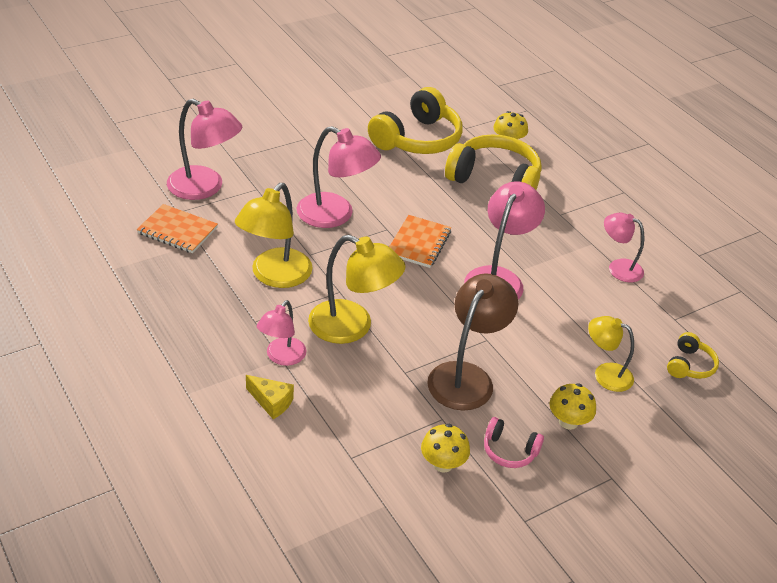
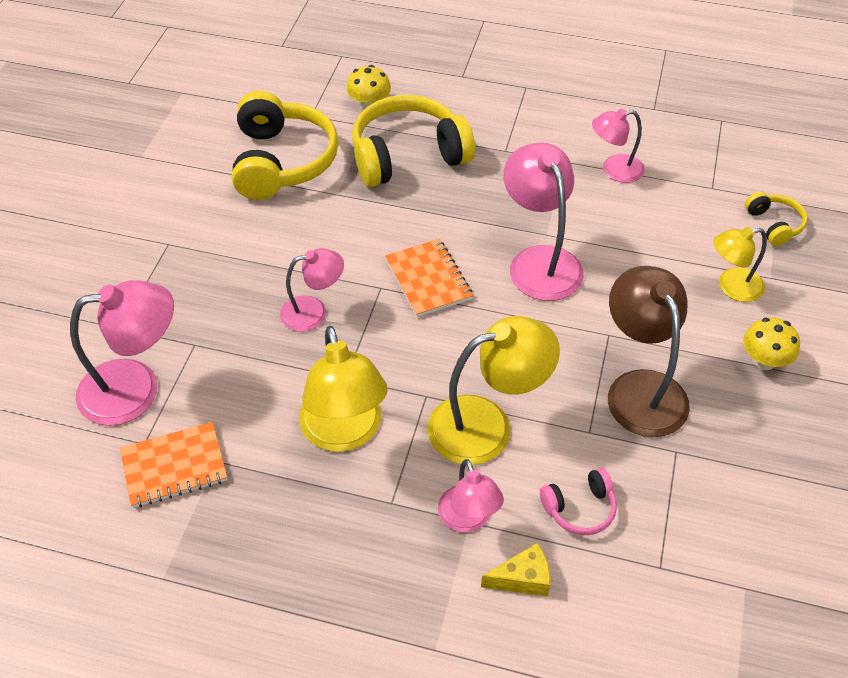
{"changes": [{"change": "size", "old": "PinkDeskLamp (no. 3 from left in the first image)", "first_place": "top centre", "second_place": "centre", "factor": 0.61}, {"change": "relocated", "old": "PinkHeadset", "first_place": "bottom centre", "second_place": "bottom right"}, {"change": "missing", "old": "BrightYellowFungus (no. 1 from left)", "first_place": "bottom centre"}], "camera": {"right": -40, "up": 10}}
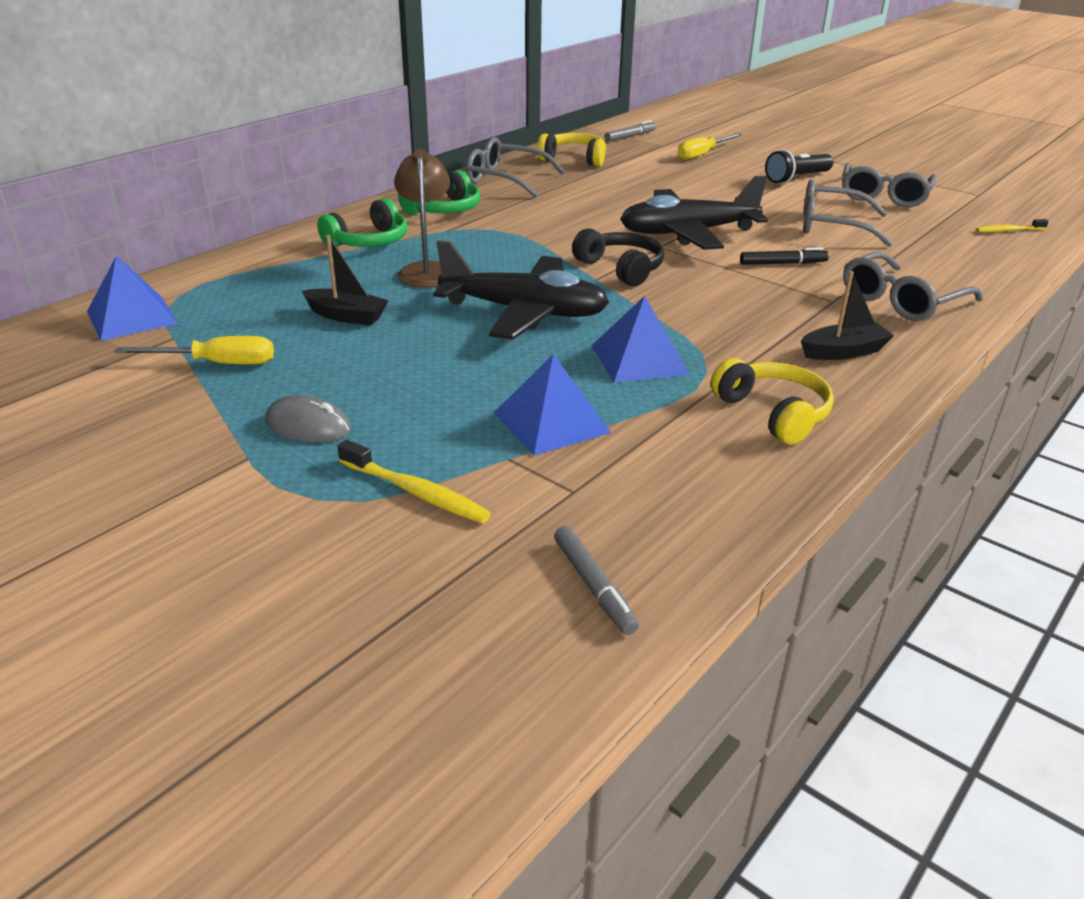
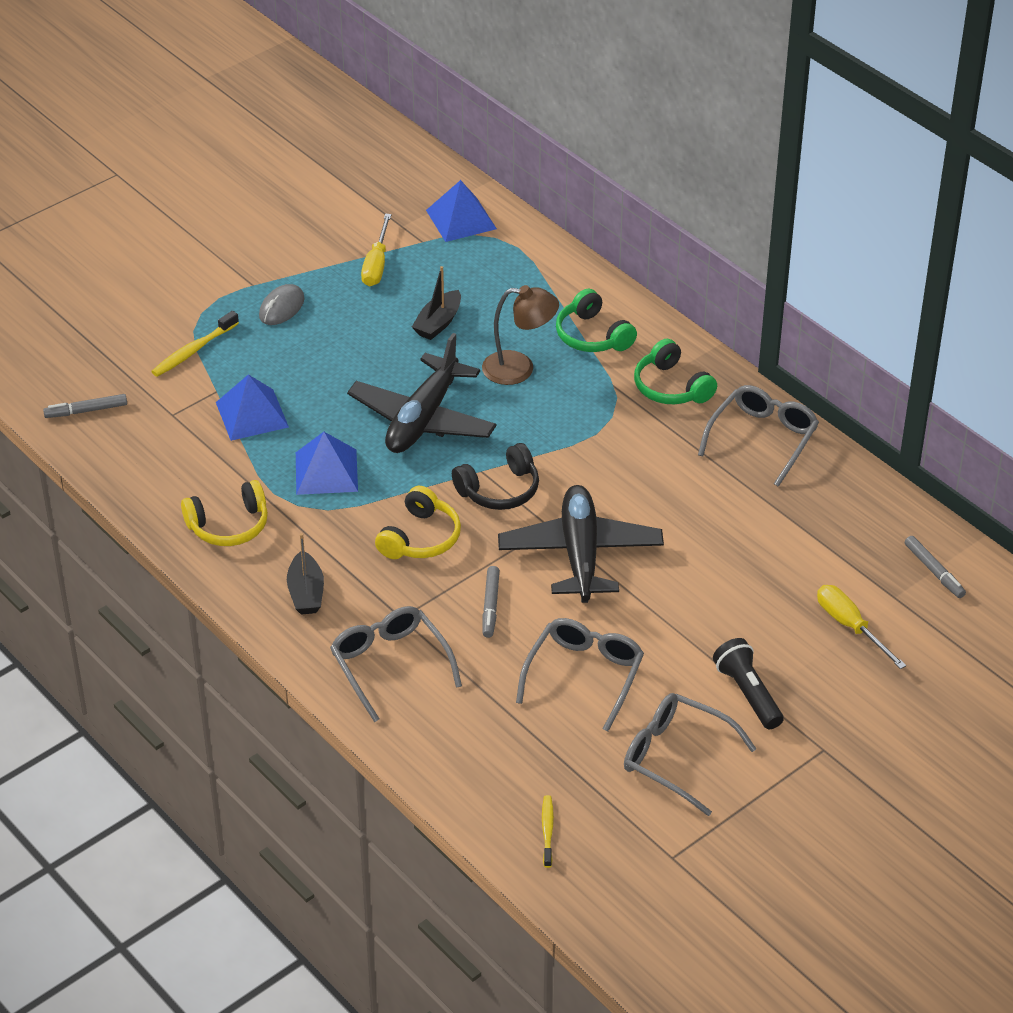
{"changes": [{"change": "relocated", "old": "BrightYellowHeadset (no. 1 from left in the first image)", "new": "BrightYellowHeadset (no. 2 from left)", "first_place": "top centre", "second_place": "centre"}, {"change": "colour", "old": "JetBlackMarkerPen", "new": "GreyMarkerPen (no. 2 from left)", "first_place": "top right", "second_place": "centre"}], "camera": {"right": 100, "up": 10}}
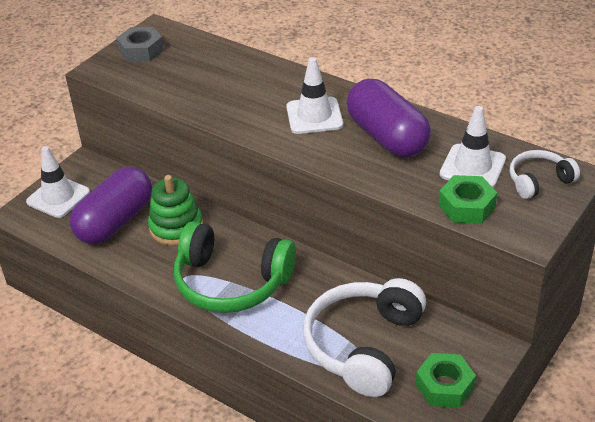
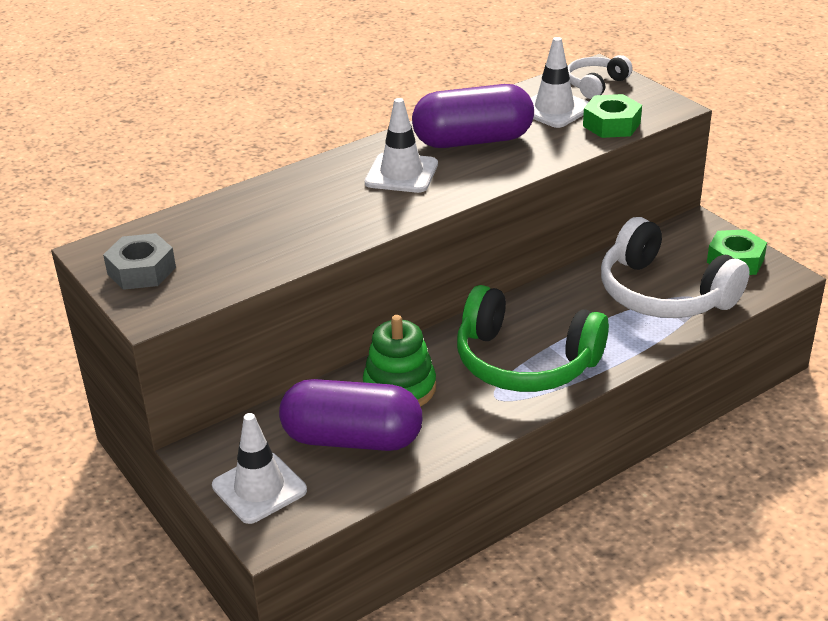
{"changes": [{"change": "spun", "old": "PureWhiteHeadset (no. 2 from left in the first image)", "first_place": "middle right", "second_place": "top right", "degrees": 45}, {"change": "spun", "old": "RoyalPurplePillShape (no. 1 from left)", "first_place": "middle left", "second_place": "bottom centre", "degrees": -45}, {"change": "spun", "old": "LeafGreenHeadset", "first_place": "centre", "second_place": "centre", "degrees": 75}], "camera": {"right": -70, "up": -5}}
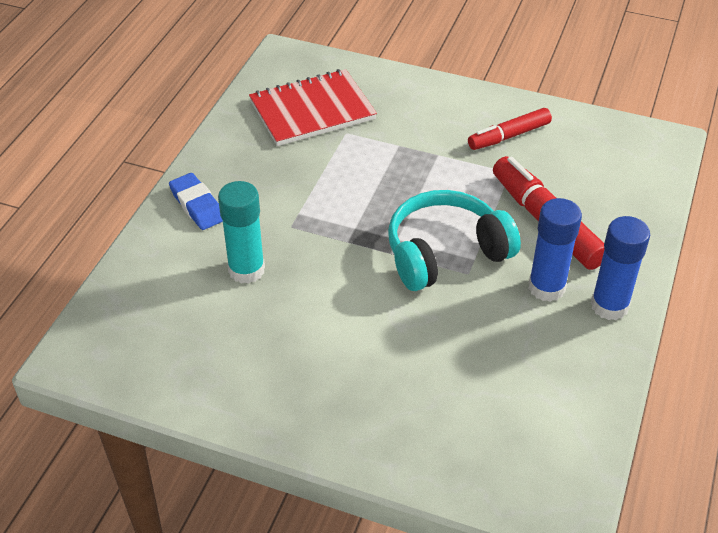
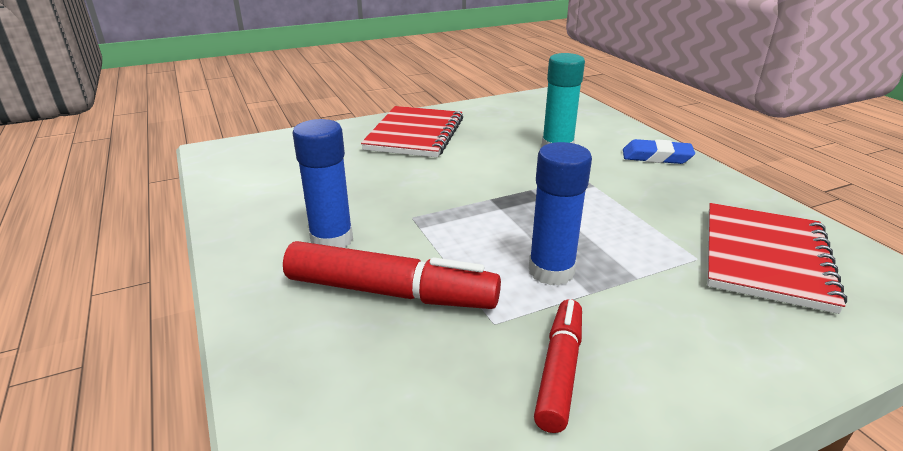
{"changes": [{"change": "missing", "old": "TealHeadset", "first_place": "centre"}, {"change": "relocated", "old": "BlueGlue (no. 2 from left)", "first_place": "middle right", "second_place": "centre"}, {"change": "appeared", "new": "CrimsonNotepad (no. 1 from left)", "second_place": "top centre"}], "camera": {"right": 135, "up": -15}}
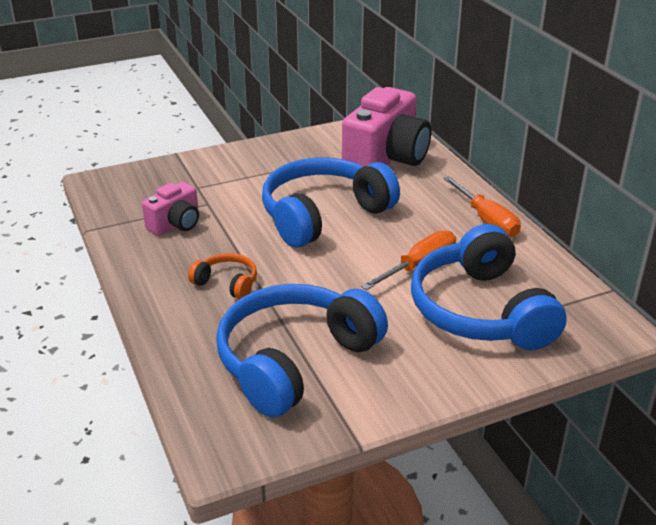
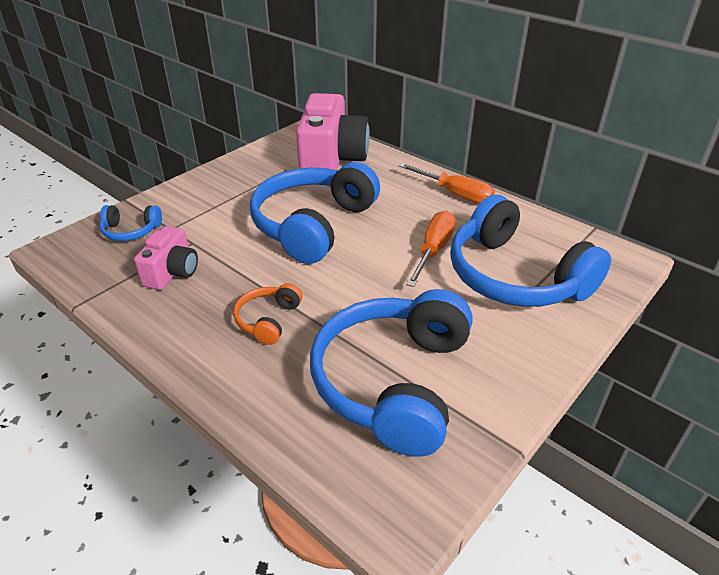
{"changes": [{"change": "spun", "old": "OrangeColouredHeadset", "first_place": "centre", "second_place": "centre", "degrees": -75}, {"change": "appeared", "new": "BlueHeadset (no. 1 from left)", "second_place": "middle left"}], "camera": {"right": -25, "up": 5}}
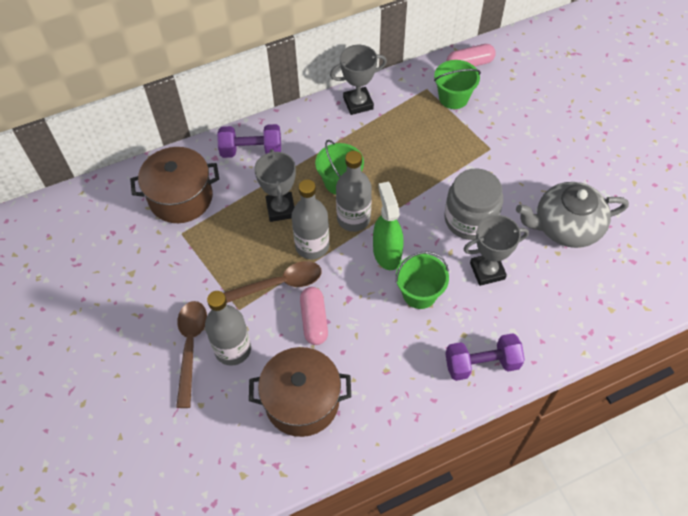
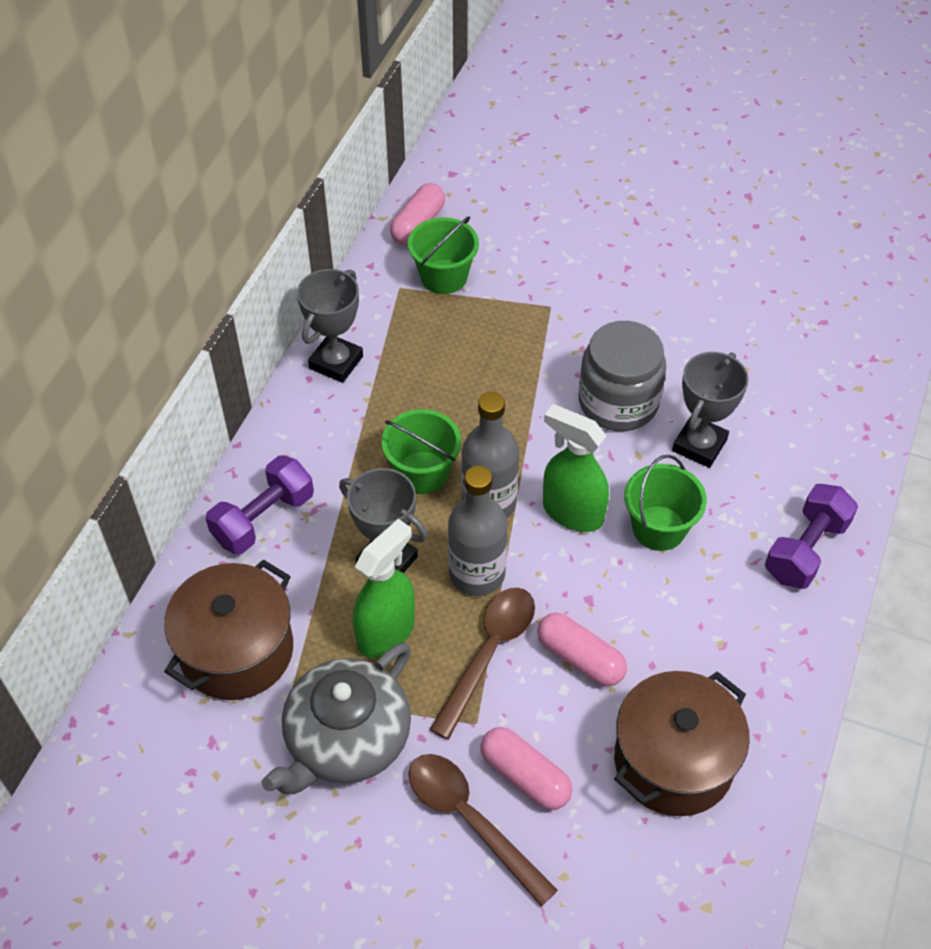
{"changes": [{"change": "relocated", "old": "GreyChinaTeapot", "first_place": "middle right", "second_place": "bottom centre"}, {"change": "exchanged", "old": "GreyBottle (no. 1 from left)", "new": "PinkPillShape (no. 2 from left)", "first_place": "middle left", "second_place": "bottom centre"}, {"change": "appeared", "new": "LeafGreenSprayCleaner (no. 1 from left)", "second_place": "centre"}], "camera": {"right": -45, "up": -5}}
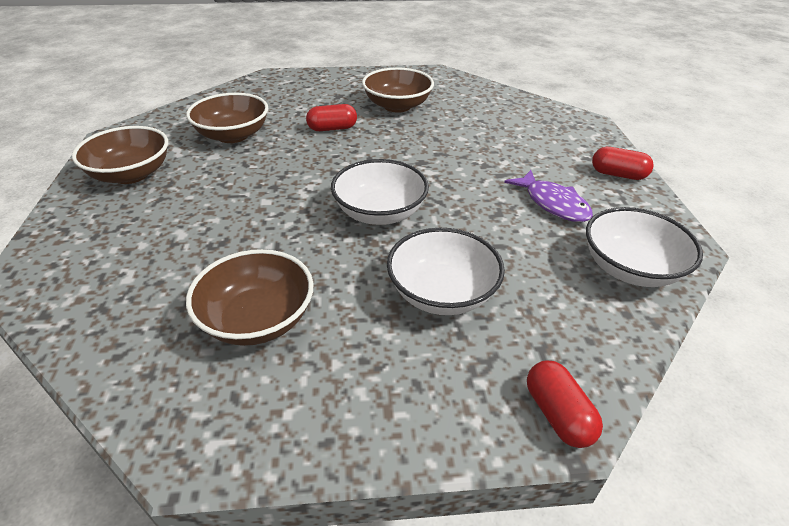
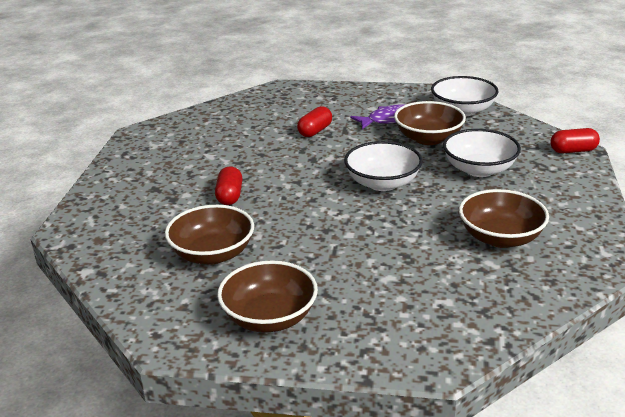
{"changes": [{"change": "relocated", "old": "DarkBrownServingBowl (no. 4 from left in the first image)", "new": "DarkBrownServingBowl (no. 3 from left)", "first_place": "top centre", "second_place": "top right"}, {"change": "relocated", "old": "CrimsonPillShape (no. 3 from left in the first image)", "new": "CrimsonPillShape (no. 2 from left)", "first_place": "top right", "second_place": "top centre"}], "camera": {"right": -75, "up": -10}}
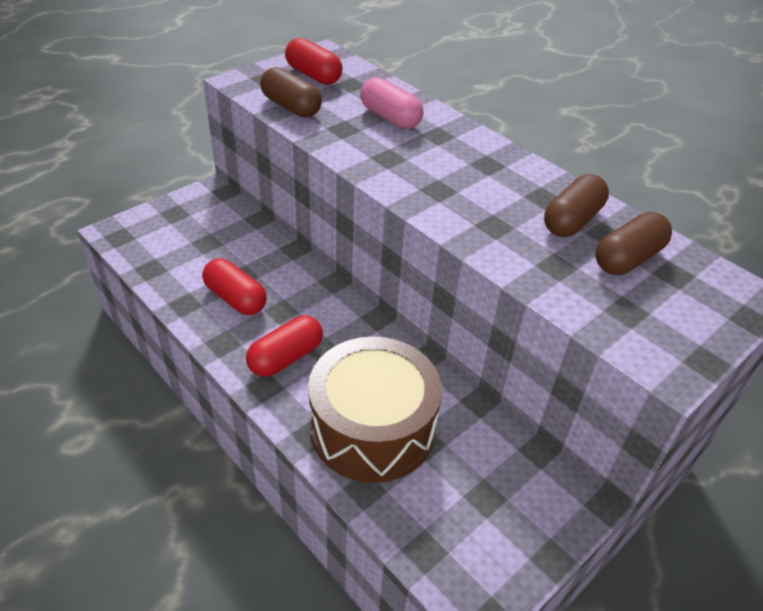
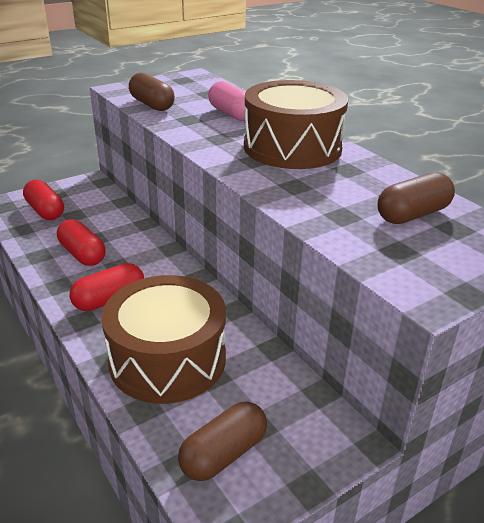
{"changes": [{"change": "relocated", "old": "CrimsonPillShape (no. 3 from left in the first image)", "new": "CrimsonPillShape (no. 1 from left)", "first_place": "top centre", "second_place": "middle left"}, {"change": "relocated", "old": "DarkBrownPillShape (no. 2 from left)", "first_place": "middle right", "second_place": "bottom centre"}, {"change": "appeared", "new": "DarkBrownDrum (no. 2 from left)", "second_place": "top centre"}], "camera": {"right": 10, "up": -10}}
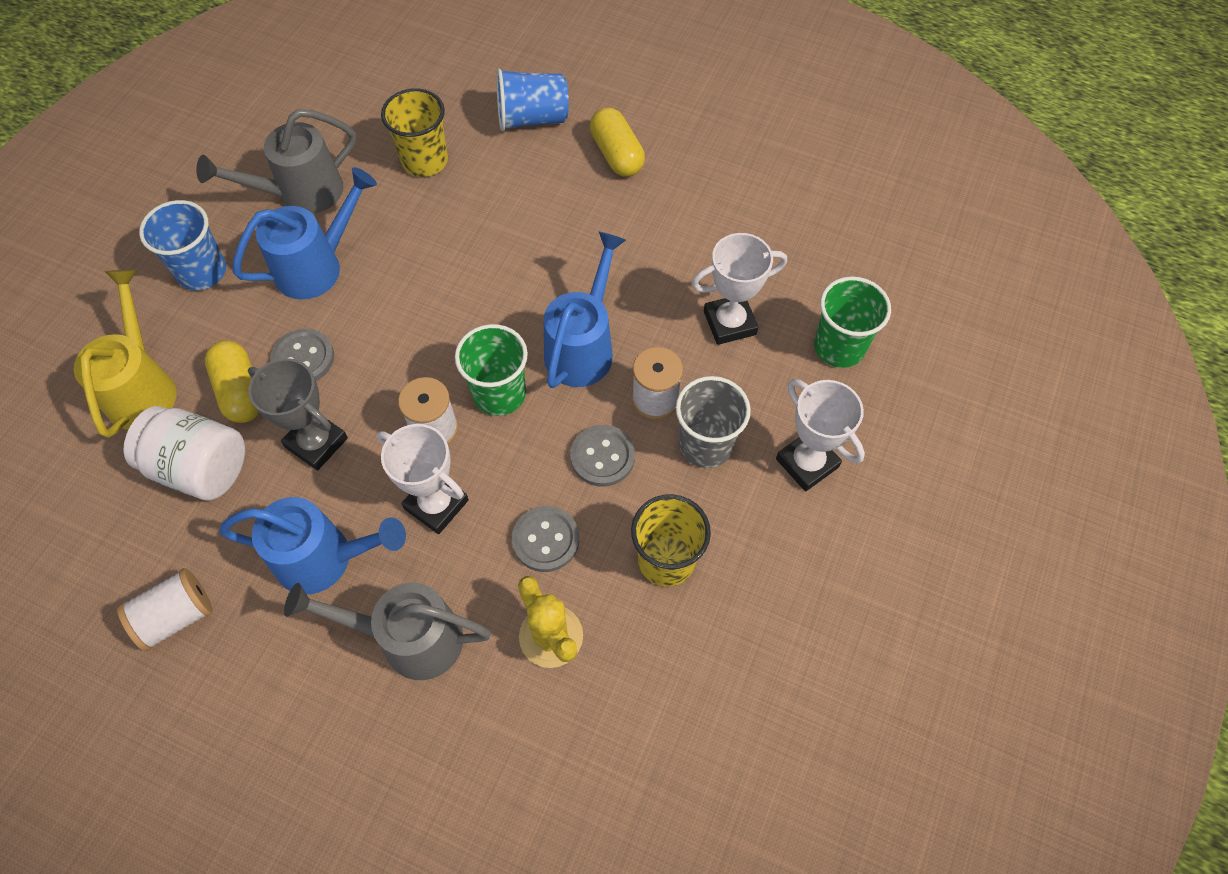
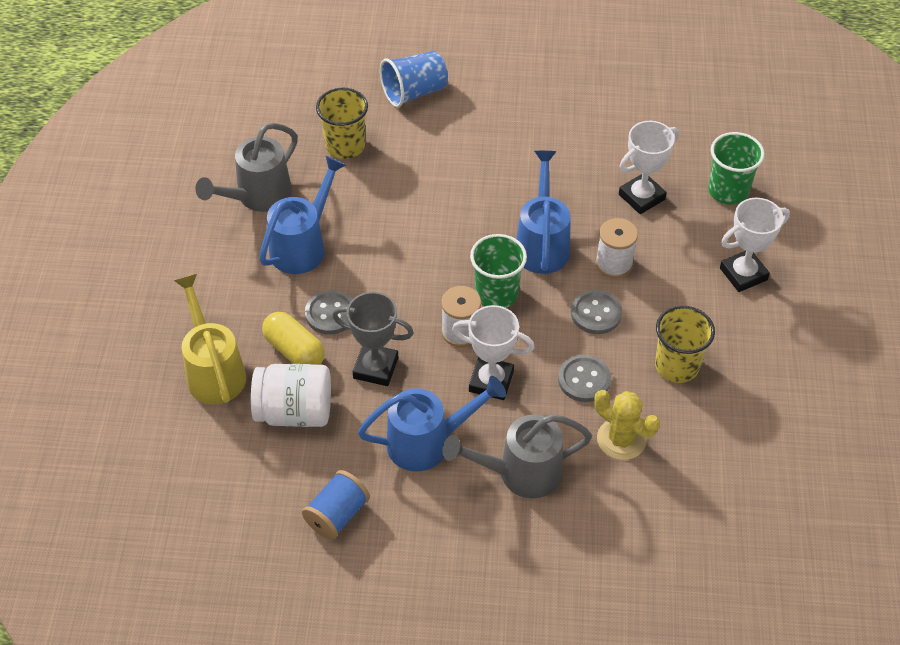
{"changes": [{"change": "missing", "old": "BrightYellowPillShape (no. 2 from left)", "first_place": "top centre"}, {"change": "missing", "old": "BlueBeaker (no. 1 from left)", "first_place": "top left"}, {"change": "missing", "old": "GreyBeaker", "first_place": "centre"}, {"change": "spun", "old": "PureWhiteTrophy (no. 3 from left)", "first_place": "middle right", "second_place": "middle right", "degrees": -60}, {"change": "colour", "old": "PureWhiteSpool (no. 1 from left)", "new": "BlueSpool", "first_place": "bottom left", "second_place": "bottom centre"}], "camera": {"right": -20, "up": -10}}
